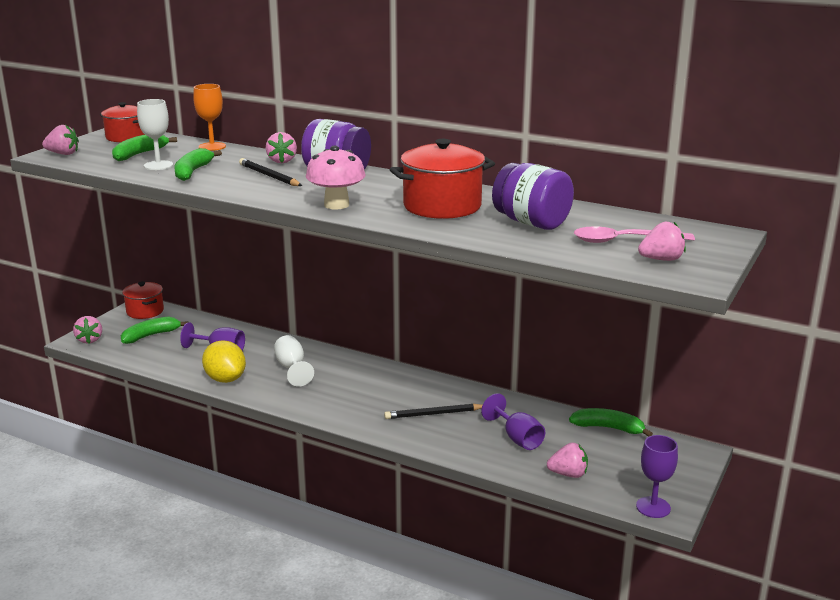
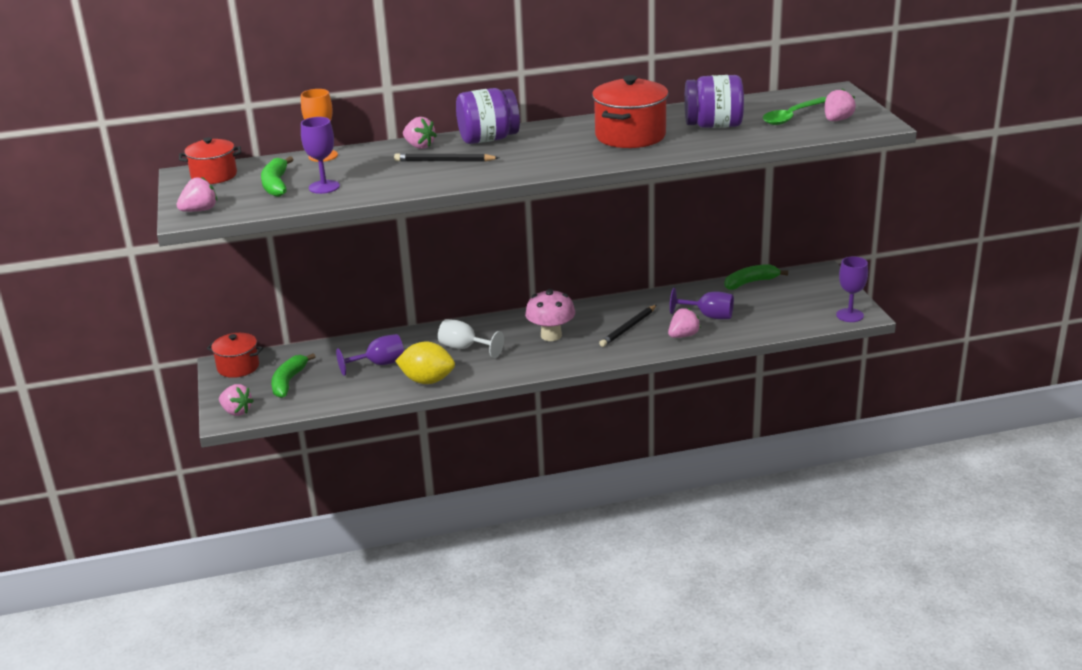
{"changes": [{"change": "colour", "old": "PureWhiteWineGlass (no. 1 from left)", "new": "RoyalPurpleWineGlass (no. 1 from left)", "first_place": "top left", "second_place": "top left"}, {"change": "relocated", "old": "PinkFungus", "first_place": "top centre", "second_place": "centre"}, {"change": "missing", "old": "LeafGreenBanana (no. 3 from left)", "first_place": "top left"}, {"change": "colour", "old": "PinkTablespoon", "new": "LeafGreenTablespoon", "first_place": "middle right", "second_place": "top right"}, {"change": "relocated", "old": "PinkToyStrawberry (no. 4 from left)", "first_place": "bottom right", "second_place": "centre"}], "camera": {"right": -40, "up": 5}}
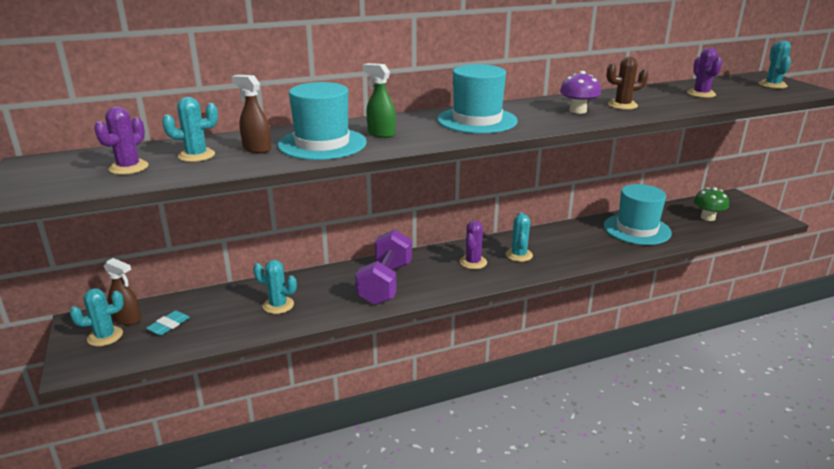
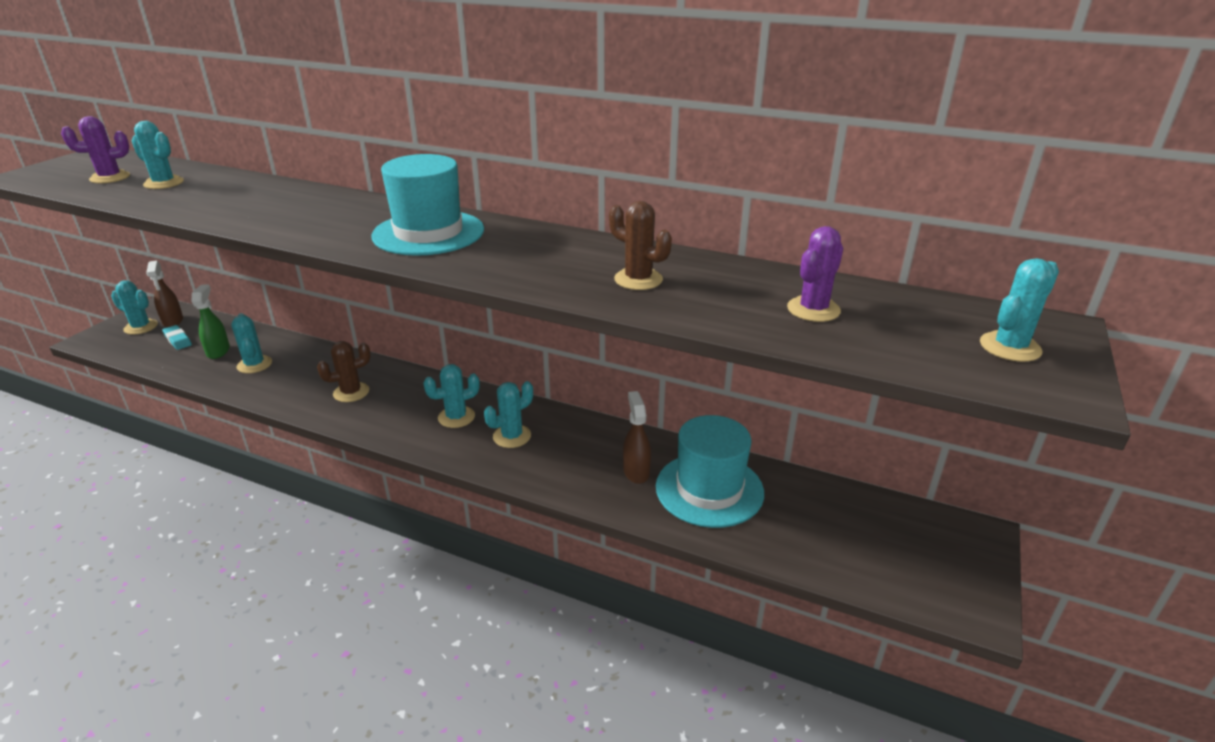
{"changes": [{"change": "relocated", "old": "LeafGreenSprayCleaner", "first_place": "top centre", "second_place": "middle left"}, {"change": "missing", "old": "RoyalPurpleFungus", "first_place": "top right"}, {"change": "relocated", "old": "DarkBrownSprayCleaner (no. 2 from left)", "first_place": "top left", "second_place": "centre"}, {"change": "missing", "old": "TealTallHat (no. 1 from left)", "first_place": "top centre"}, {"change": "missing", "old": "LeafGreenFungus", "first_place": "middle right"}, {"change": "colour", "old": "RoyalPurpleSaguaroCactus (no. 2 from left)", "new": "TealSaguaroCactus (no. 4 from left)", "first_place": "centre", "second_place": "centre"}, {"change": "exchanged", "old": "RoyalPurpleDumbbell", "new": "DarkBrownSaguaroCactus (no. 1 from left)", "first_place": "centre", "second_place": "middle left"}, {"change": "spun", "old": "TealPencilEraser", "first_place": "bottom left", "second_place": "middle left", "degrees": 60}], "camera": {"right": 45, "up": 5}}
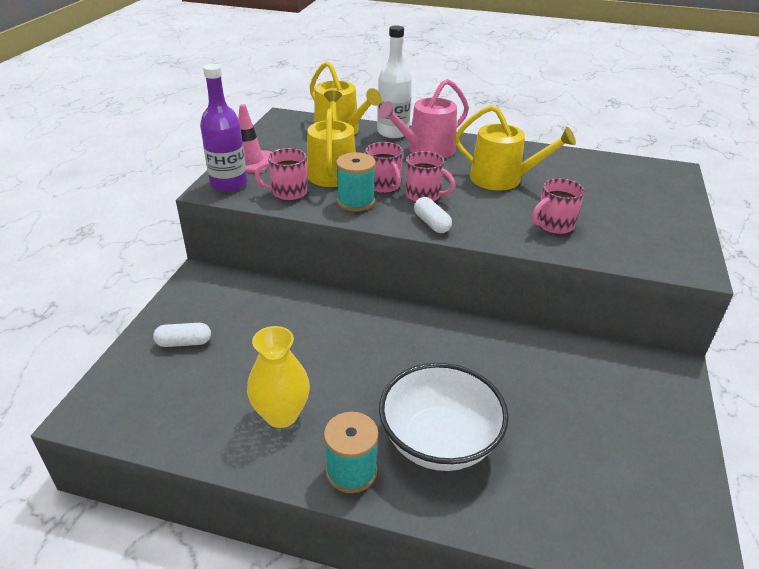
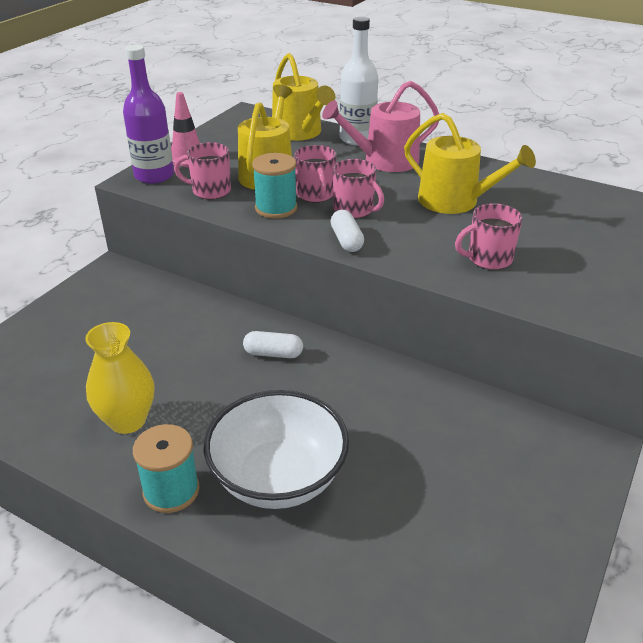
{"changes": [{"change": "relocated", "old": "PureWhitePillShape (no. 1 from left)", "first_place": "middle left", "second_place": "centre"}], "camera": {"right": 15, "up": 0}}
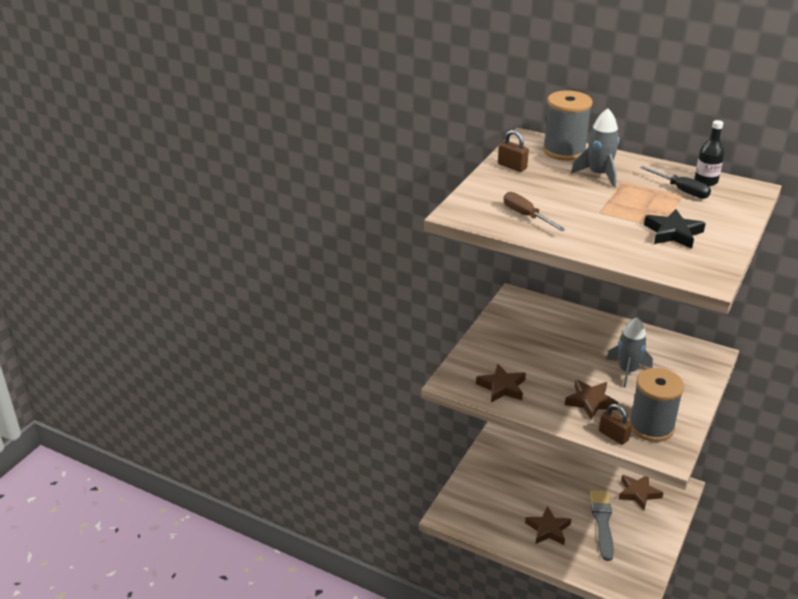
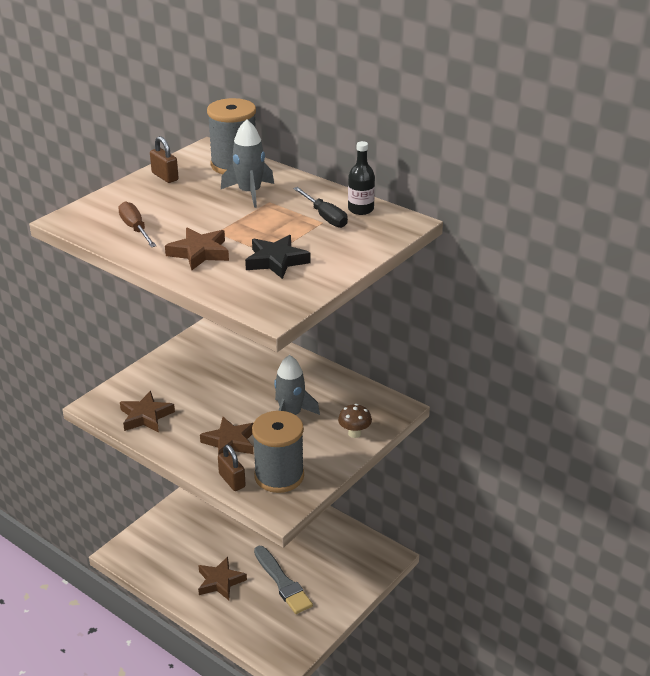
{"changes": [{"change": "relocated", "old": "DarkBrownStar (no. 4 from left in the first image)", "new": "DarkBrownStar (no. 2 from left)", "first_place": "bottom right", "second_place": "middle left"}, {"change": "spun", "old": "GreyPaintBrush", "first_place": "bottom right", "second_place": "bottom centre", "degrees": 135}, {"change": "appeared", "new": "DarkBrownFungus", "second_place": "centre"}], "camera": {"right": 10, "up": 0}}
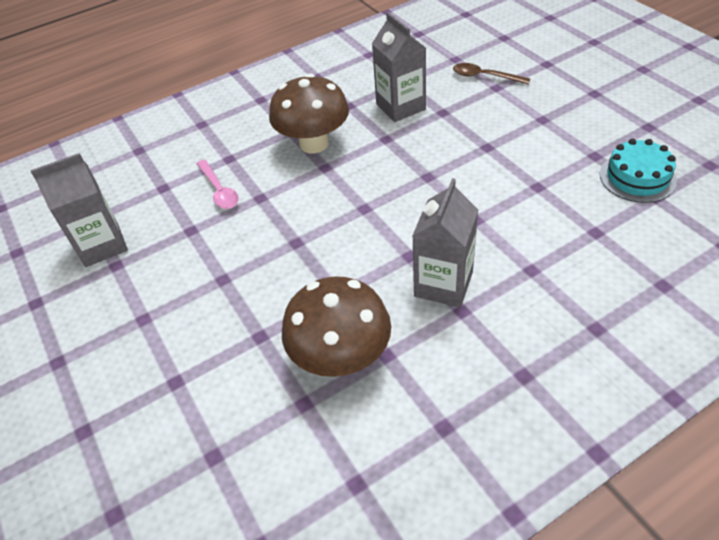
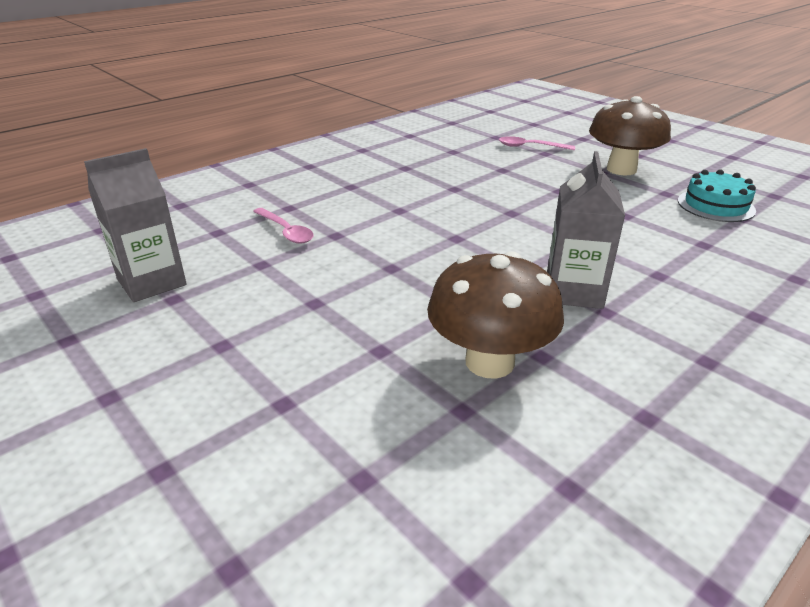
{"changes": [{"change": "missing", "old": "GreyJuiceCarton (no. 2 from left)", "first_place": "top centre"}, {"change": "colour", "old": "DarkBrownTablespoon", "new": "PinkTablespoon (no. 2 from left)", "first_place": "top right", "second_place": "top centre"}, {"change": "relocated", "old": "DarkBrownFungus (no. 1 from left in the first image)", "new": "DarkBrownFungus (no. 2 from left)", "first_place": "top centre", "second_place": "top right"}], "camera": {"right": -15, "up": -15}}
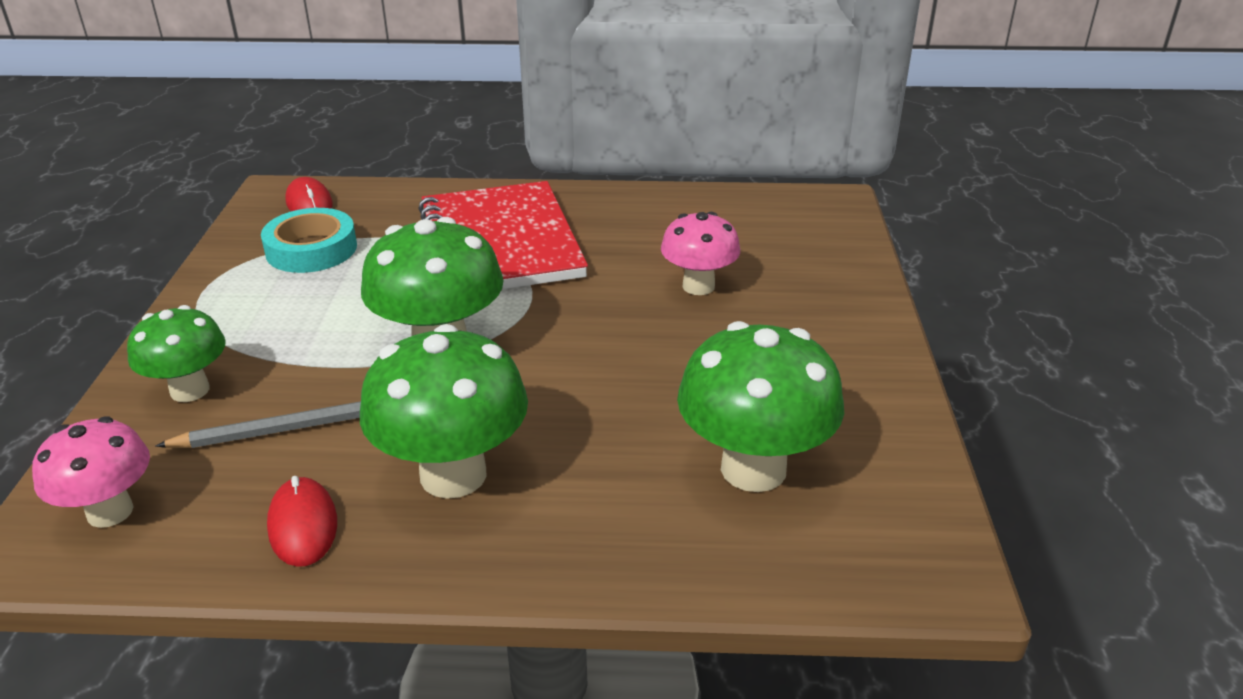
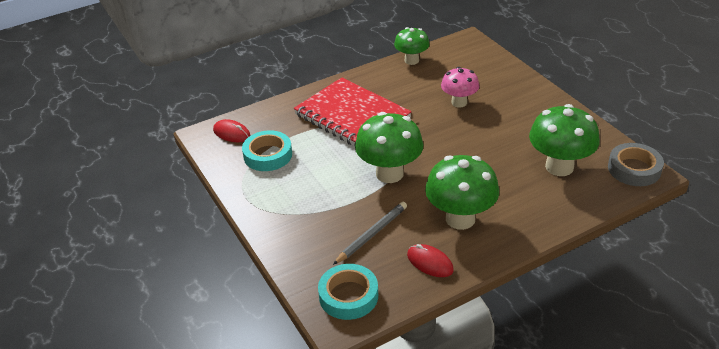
{"changes": [{"change": "relocated", "old": "LeafGreenFungus (no. 1 from left in the first image)", "new": "LeafGreenFungus (no. 2 from left)", "first_place": "middle left", "second_place": "top centre"}, {"change": "exchanged", "old": "PinkFungus (no. 1 from left)", "new": "TealTape (no. 2 from left)", "first_place": "bottom left", "second_place": "bottom centre"}, {"change": "appeared", "new": "GreyTape", "second_place": "middle right"}], "camera": {"right": -30, "up": 5}}
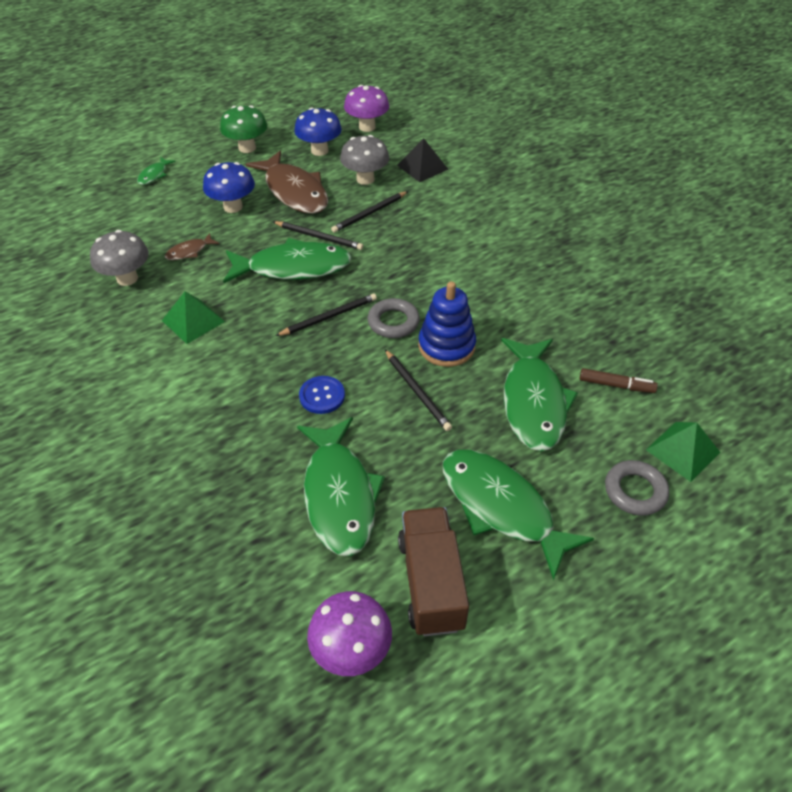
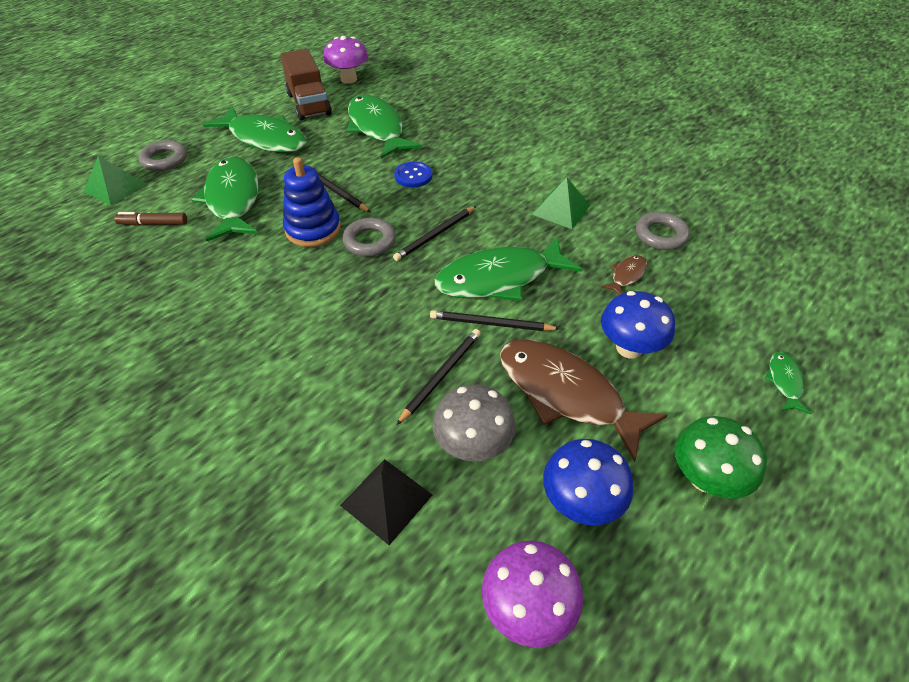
{"changes": [{"change": "exchanged", "old": "GreyFungus (no. 1 from left)", "new": "GreyTorus (no. 3 from left)", "first_place": "top left", "second_place": "middle right"}], "camera": {"right": 165, "up": 0}}
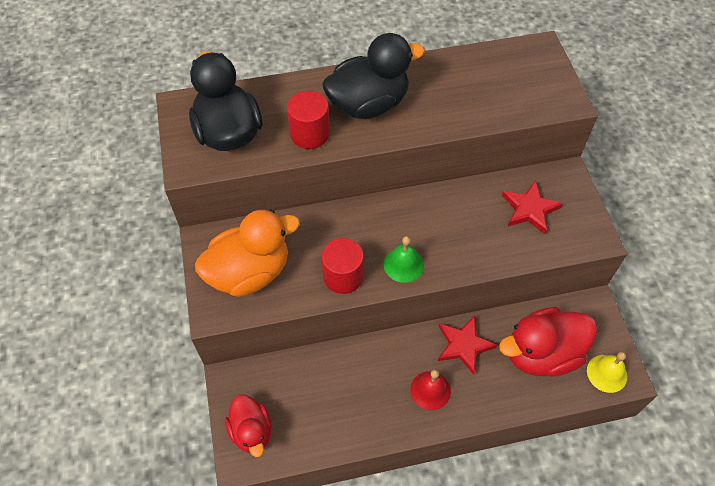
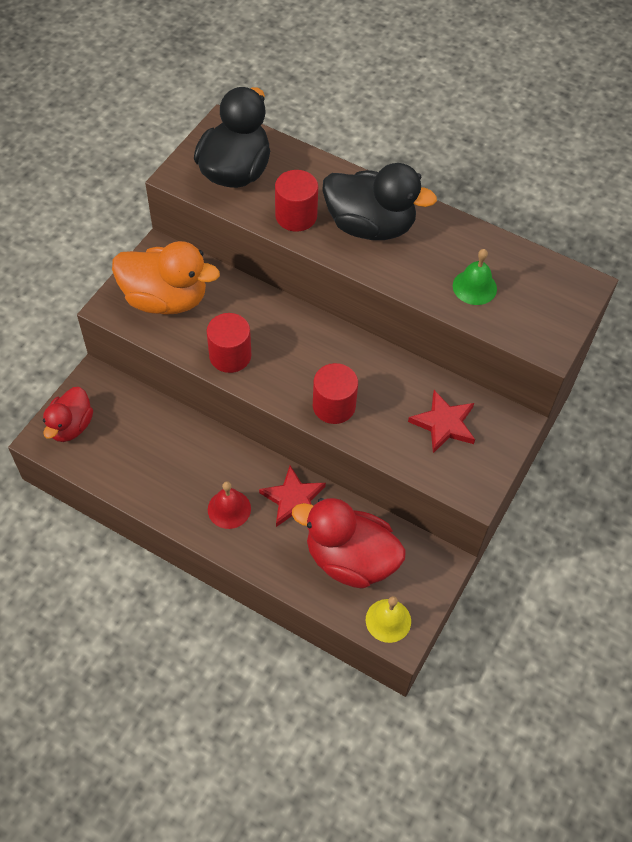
{"changes": [{"change": "relocated", "old": "LeafGreenSchoolBell", "first_place": "centre", "second_place": "top right"}, {"change": "appeared", "new": "CrimsonCylinder (no. 3 from left)", "second_place": "centre"}], "camera": {"right": 40, "up": 0}}
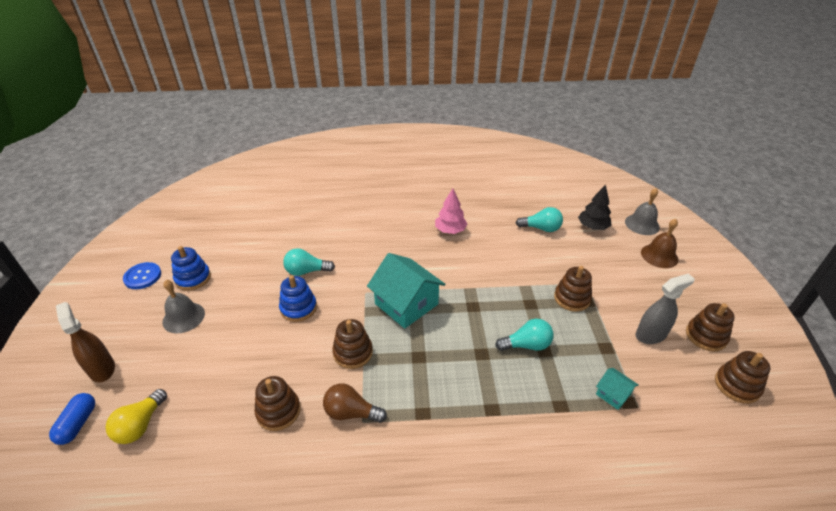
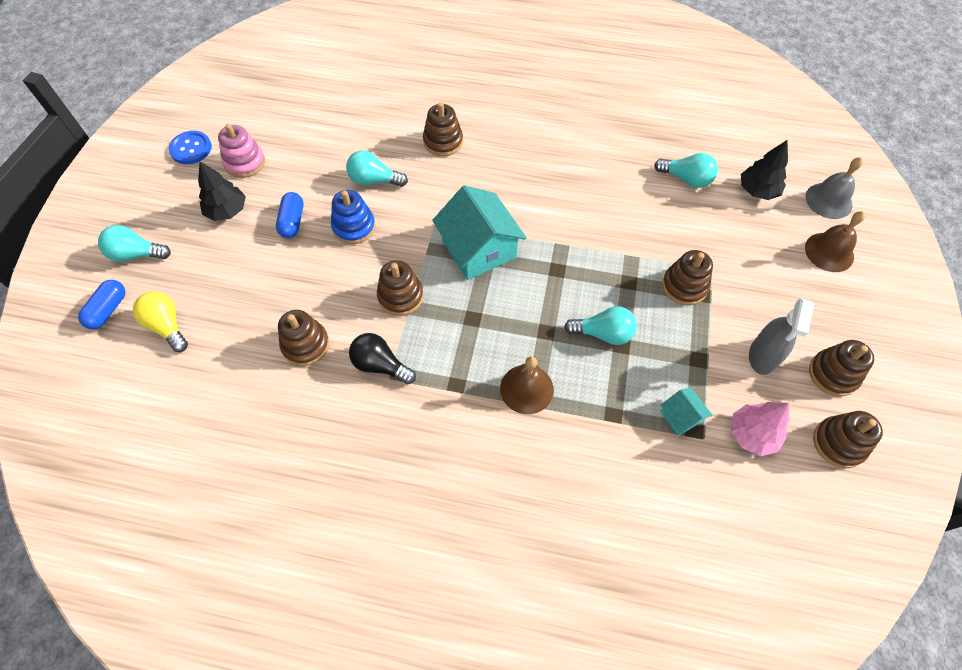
{"changes": [{"change": "relocated", "old": "PinkFirTree", "first_place": "centre", "second_place": "middle right"}, {"change": "colour", "old": "BlueRingStacker (no. 1 from left)", "new": "PinkRingStacker", "first_place": "middle left", "second_place": "top left"}, {"change": "spun", "old": "GreySprayCleaner", "first_place": "middle right", "second_place": "middle right", "degrees": 120}, {"change": "exchanged", "old": "GreySchoolBell (no. 1 from left)", "new": "JetBlackFirTree (no. 1 from left)", "first_place": "middle left", "second_place": "top left"}, {"change": "exchanged", "old": "DarkBrownSprayCleaner", "new": "TealBulb (no. 1 from left)", "first_place": "bottom left", "second_place": "middle left"}, {"change": "colour", "old": "DarkBrownBulb", "new": "JetBlackBulb", "first_place": "bottom centre", "second_place": "centre"}, {"change": "spun", "old": "BrightYellowBulb", "first_place": "bottom left", "second_place": "middle left", "degrees": 105}, {"change": "appeared", "new": "DarkBrownRingStacker (no. 3 from left)", "second_place": "top centre"}, {"change": "appeared", "new": "BluePillShape (no. 2 from left)", "second_place": "top left"}, {"change": "appeared", "new": "DarkBrownSchoolBell (no. 1 from left)", "second_place": "centre"}], "camera": {"right": 15, "up": 20}}
